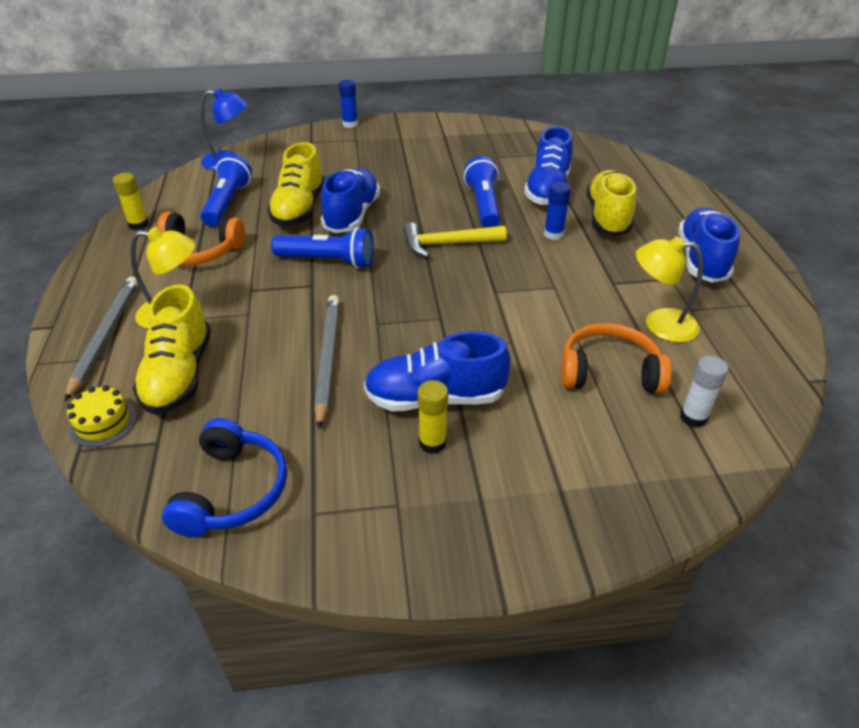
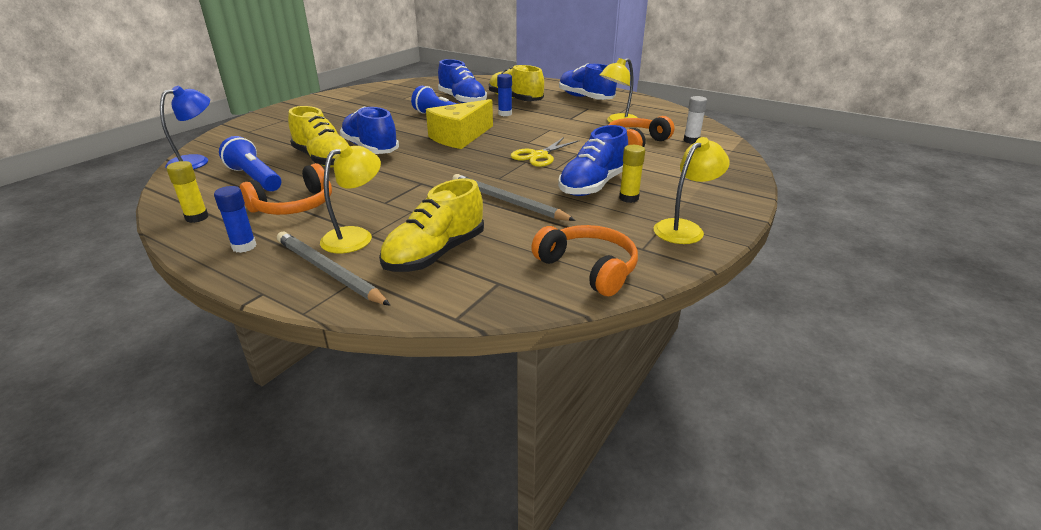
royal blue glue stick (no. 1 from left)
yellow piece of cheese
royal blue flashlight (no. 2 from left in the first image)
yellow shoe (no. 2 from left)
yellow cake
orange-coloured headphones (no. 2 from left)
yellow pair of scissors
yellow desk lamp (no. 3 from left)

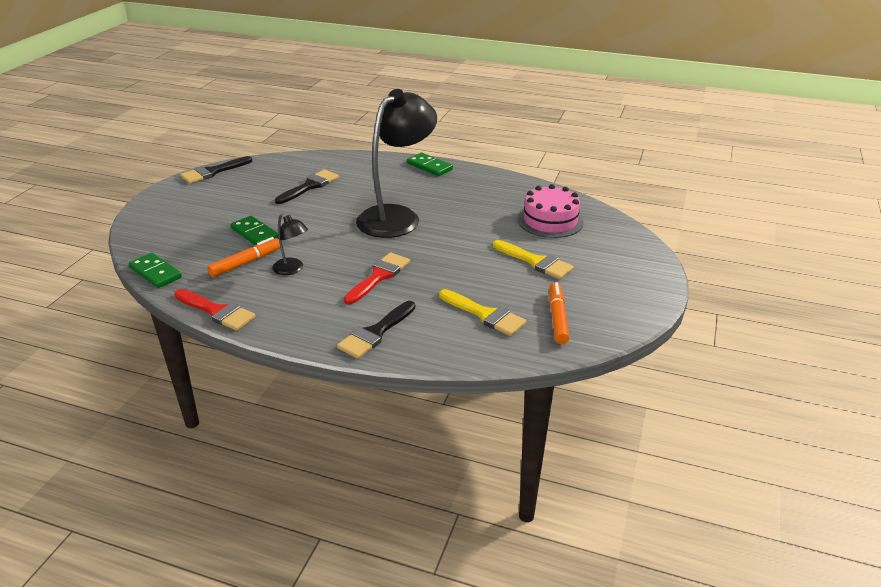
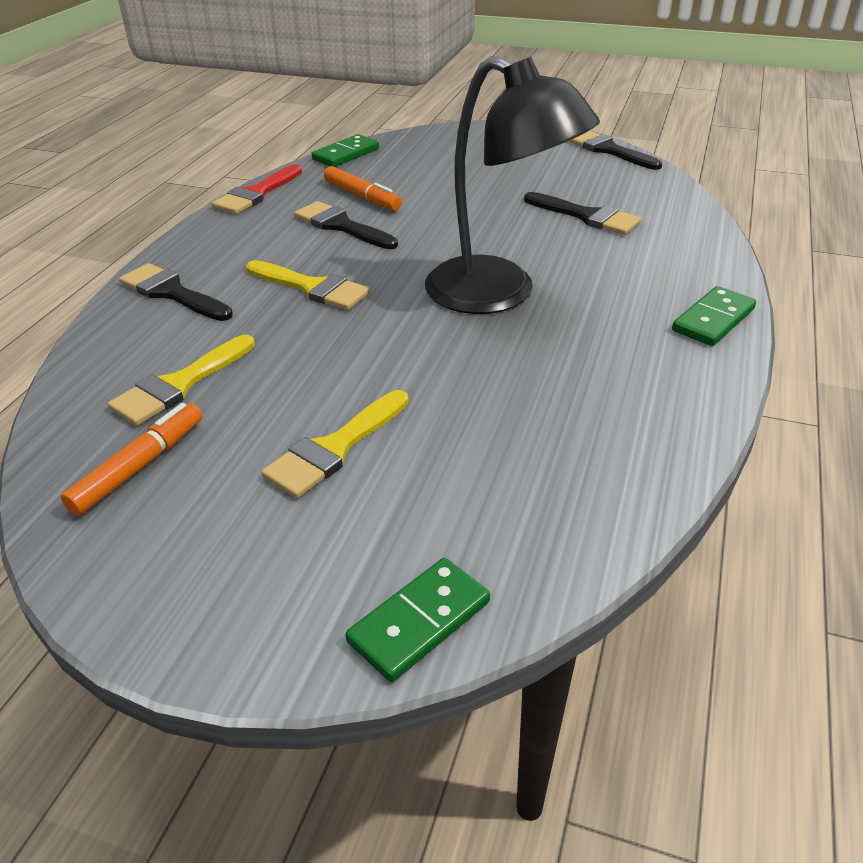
rosy cake
ebony paintbrush (no. 2 from left)
green domino piece (no. 2 from left)
yellow paintbrush (no. 2 from left)
orange-coloured felt pen (no. 1 from left)

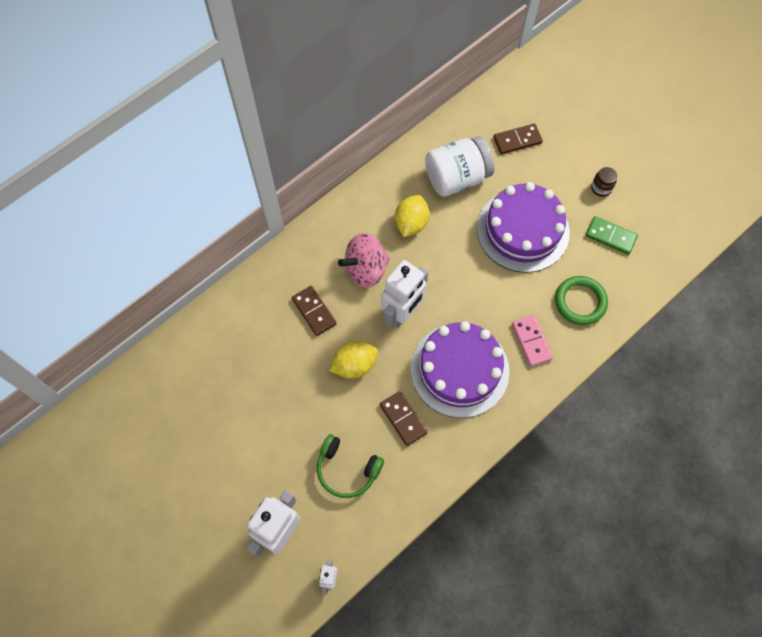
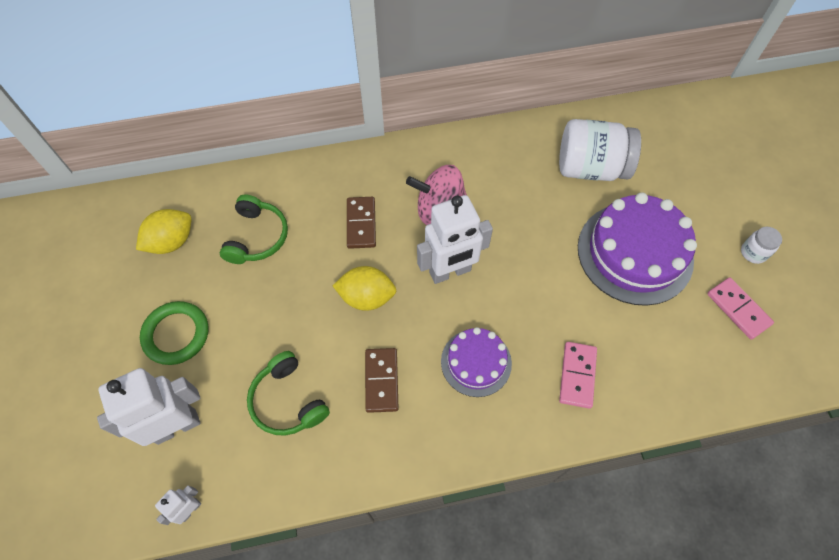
russet domino piece (no. 3 from left in the first image)
pure white preserve jar (no. 2 from left)
yellow toy lemon (no. 1 from left)
rosy domino piece (no. 2 from left)
green torus
purple cake (no. 1 from left)
green headphones (no. 1 from left)

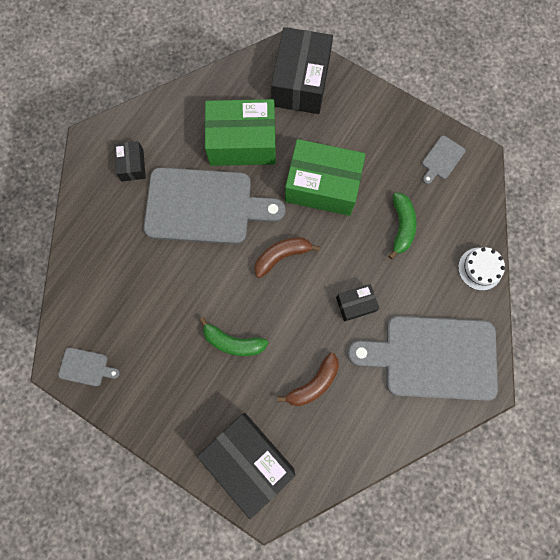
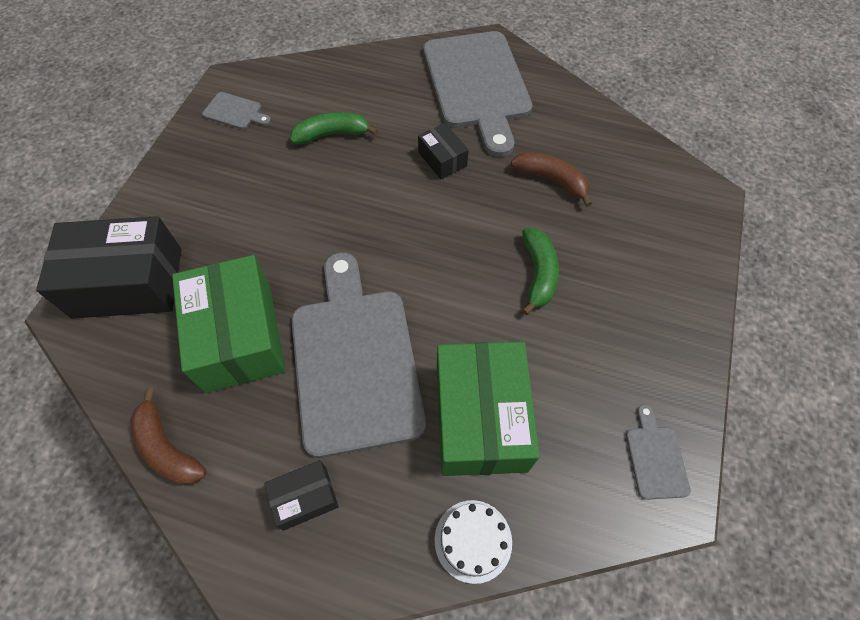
green parcel (no. 2 from left)
russet banana (no. 1 from left)
pure white cake
ebony parcel (no. 2 from left in the first image)

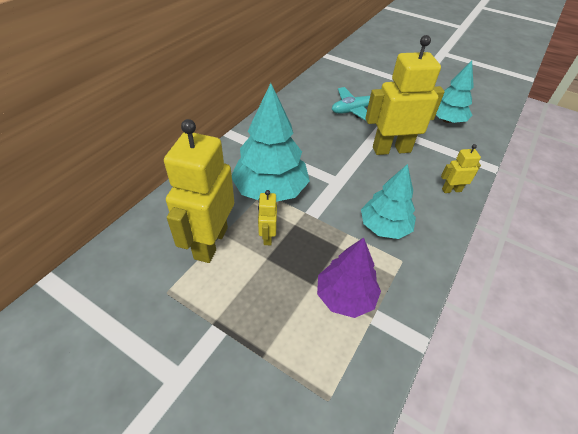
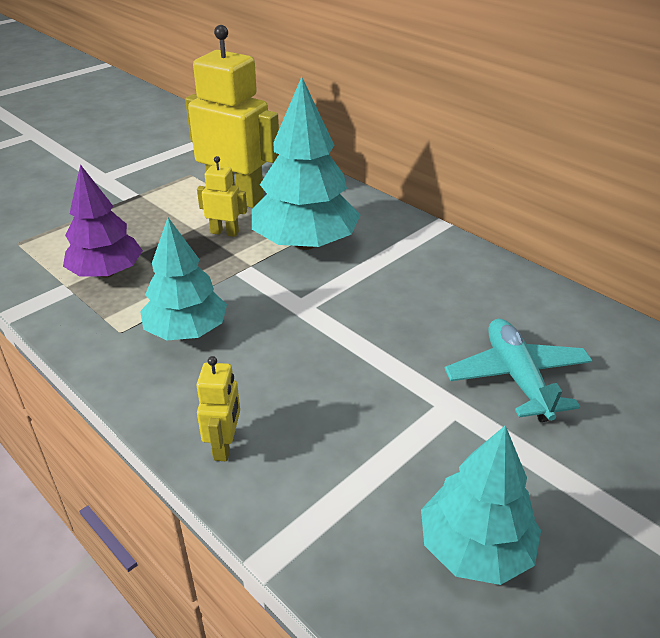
yellow robot (no. 3 from left in the first image)

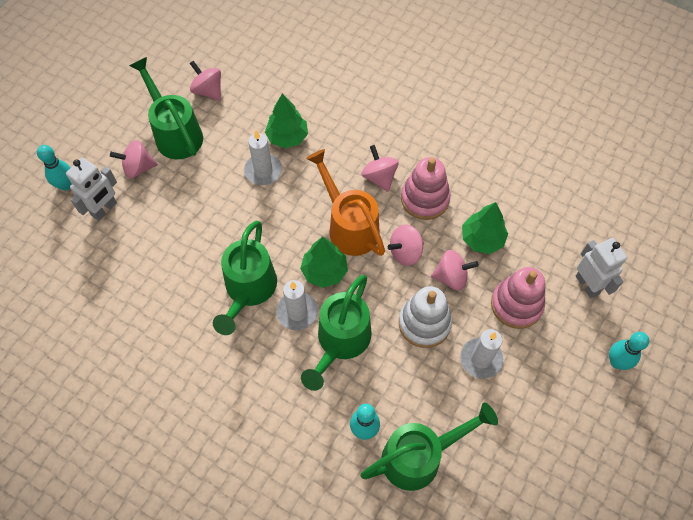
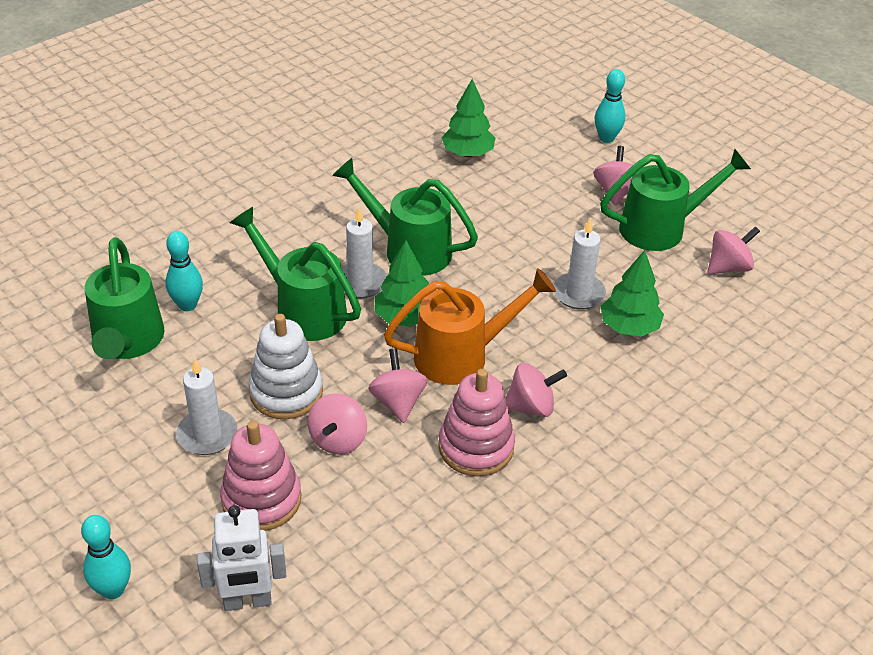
pure white robot (no. 1 from left in the first image)
green toy tree (no. 2 from left)

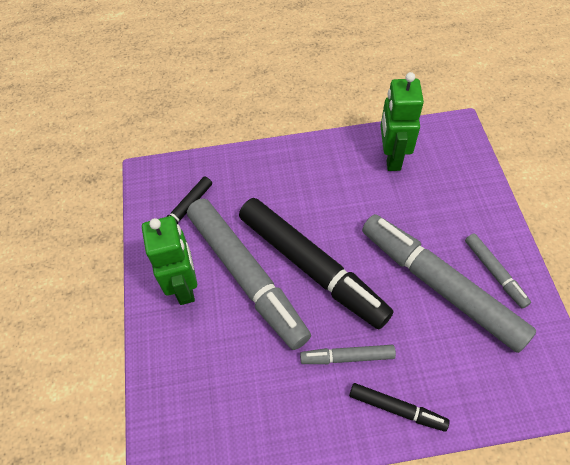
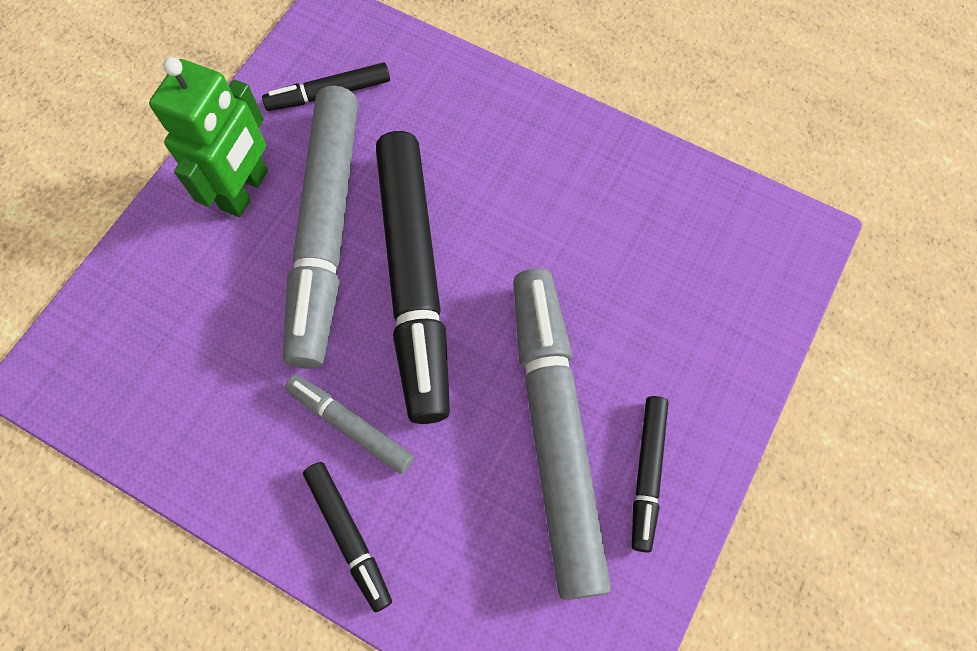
green robot (no. 2 from left in the first image)
ebony felt pen (no. 4 from left)

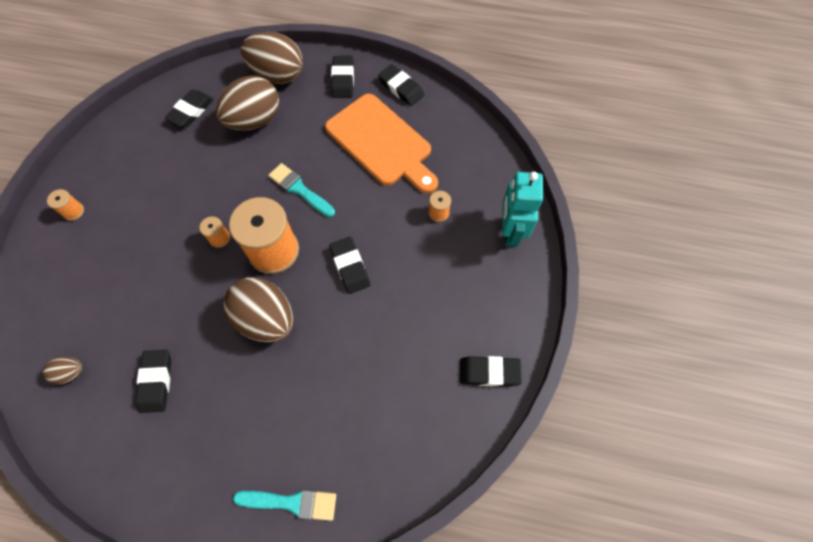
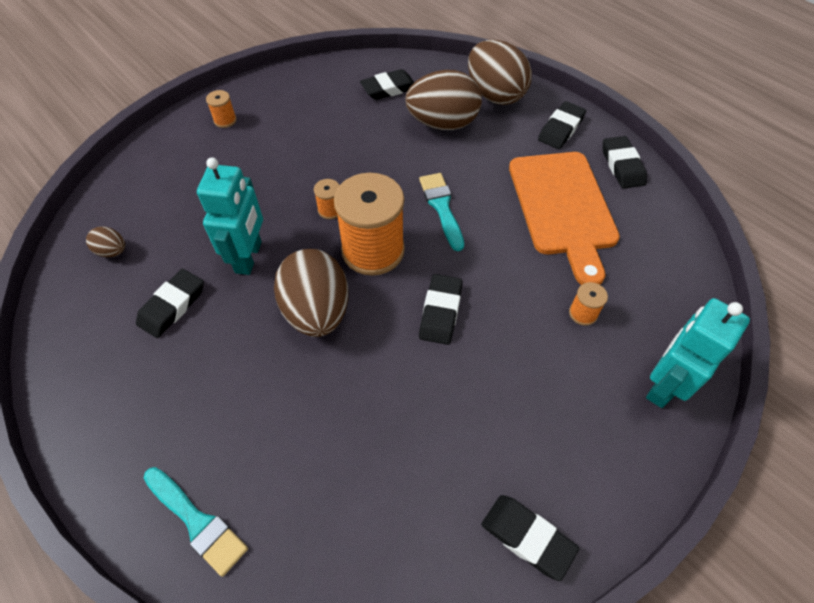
aqua robot (no. 1 from left)

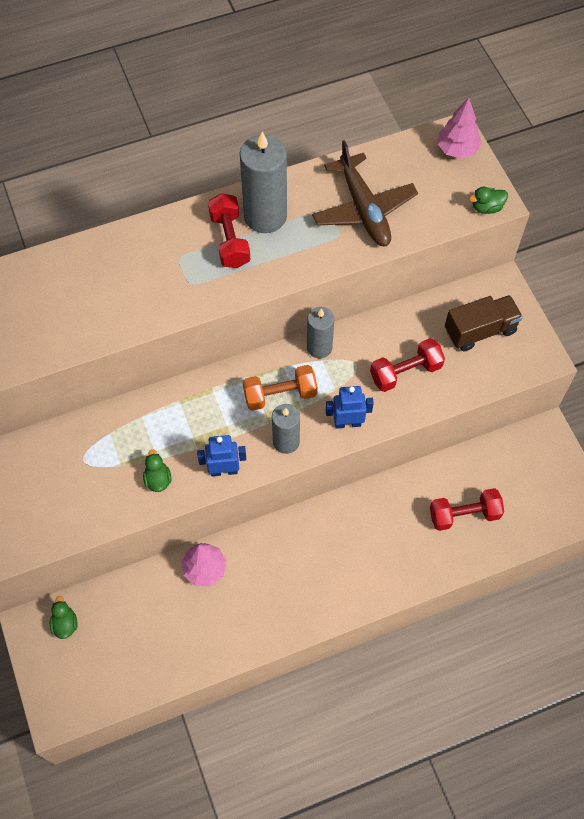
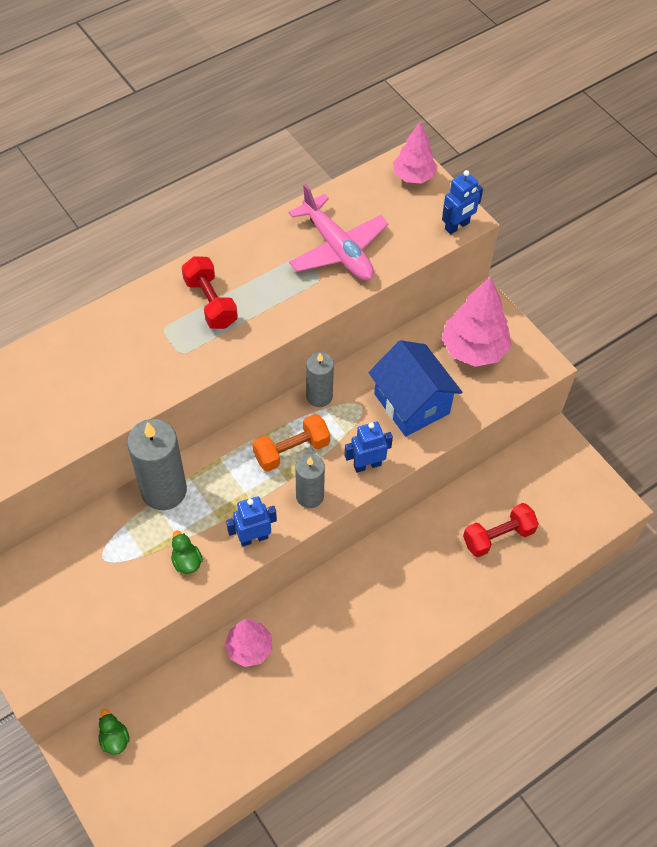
grey wax candle (no. 1 from left)
rosy plane
royal blue robot (no. 3 from left)
rosy toy tree (no. 3 from left)
royal blue cottage

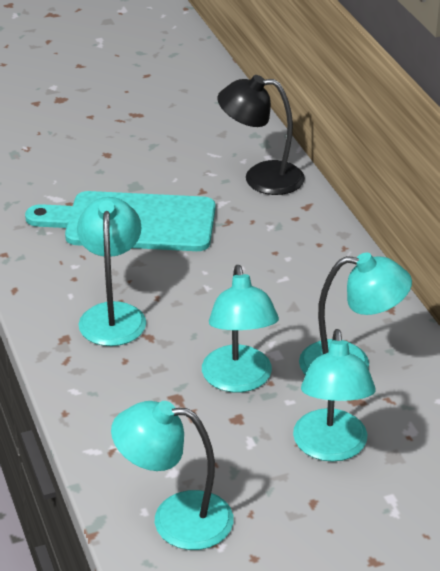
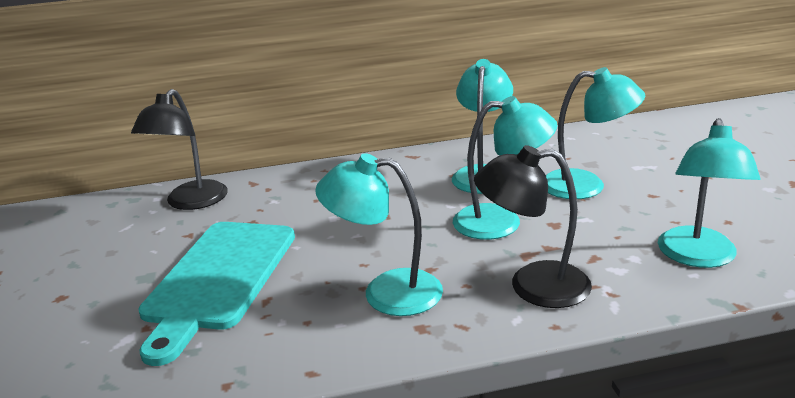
ebony desk lamp (no. 2 from left)

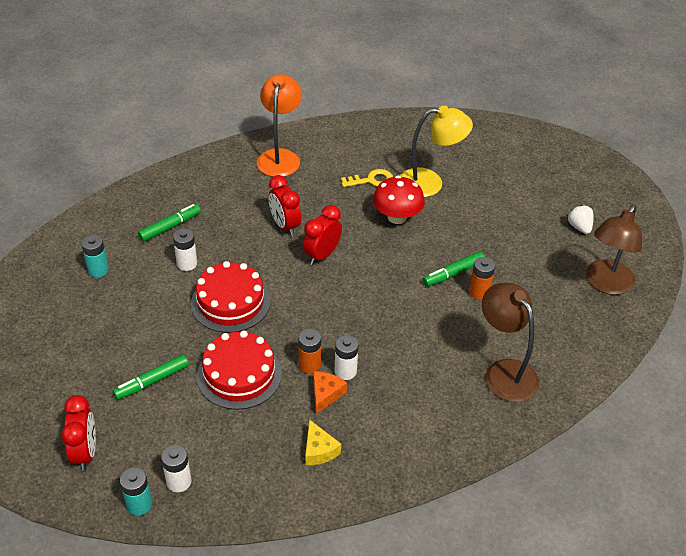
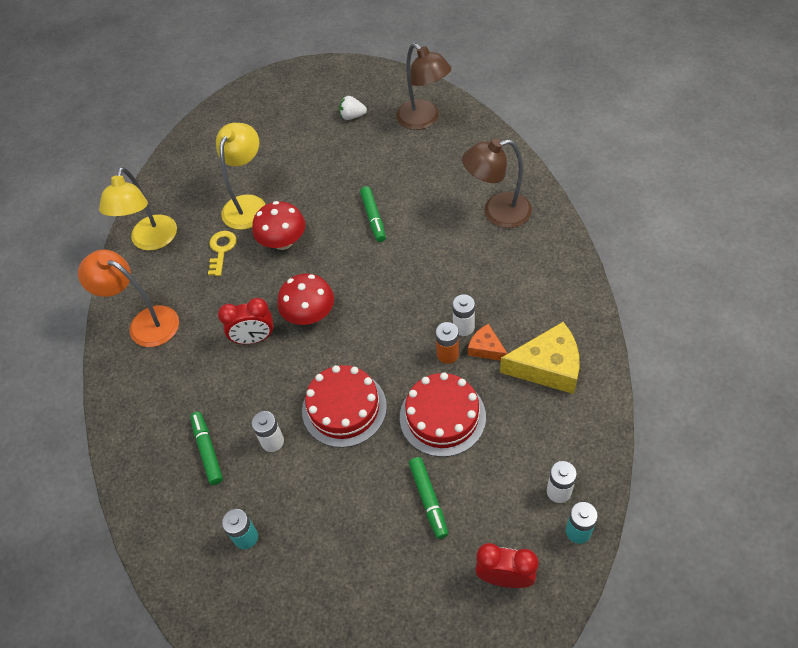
red fungus (no. 2 from left)
orange-coloured power cell (no. 2 from left in the first image)
yellow piece of cheese
yellow desk lamp (no. 1 from left)

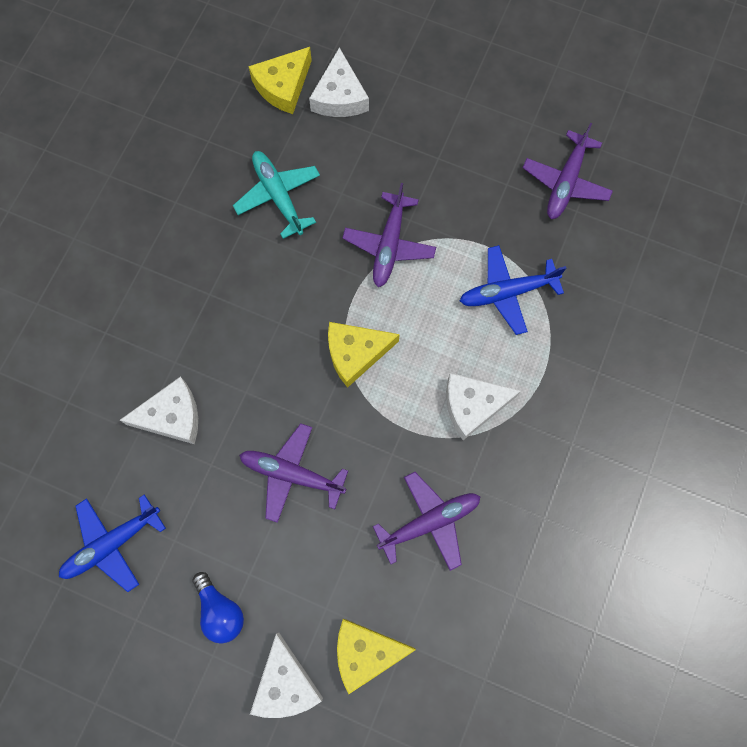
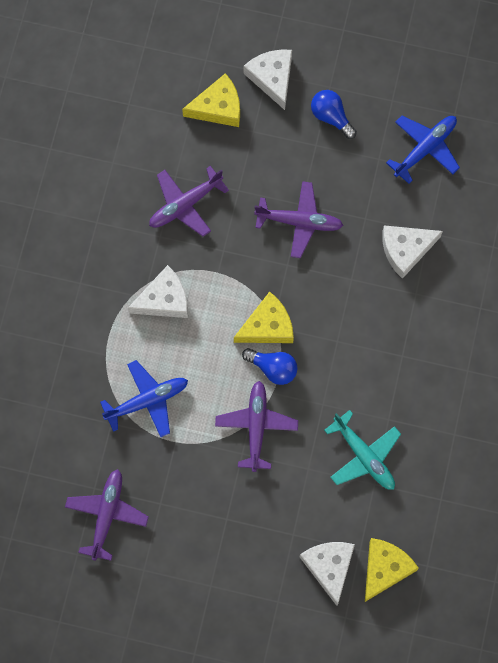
royal blue light bulb (no. 1 from left)

